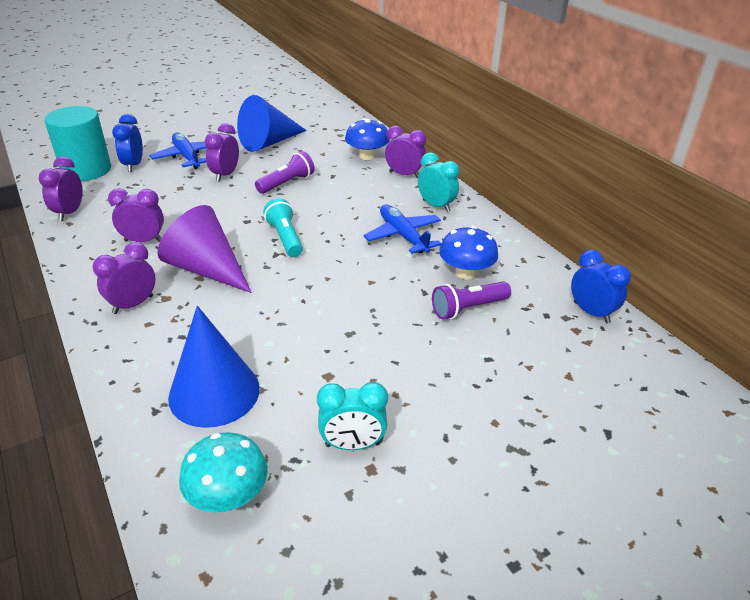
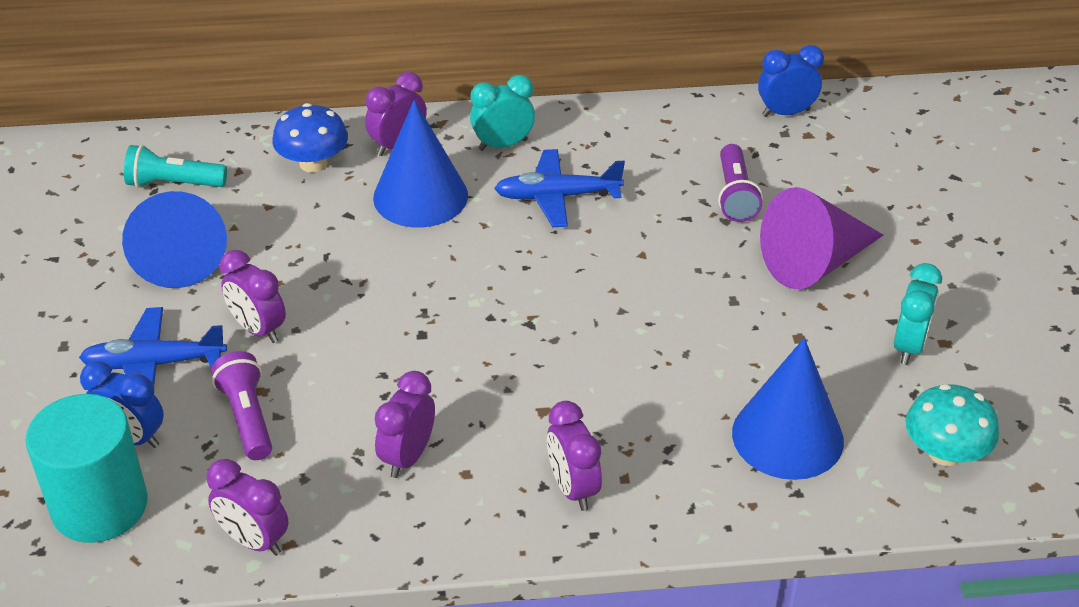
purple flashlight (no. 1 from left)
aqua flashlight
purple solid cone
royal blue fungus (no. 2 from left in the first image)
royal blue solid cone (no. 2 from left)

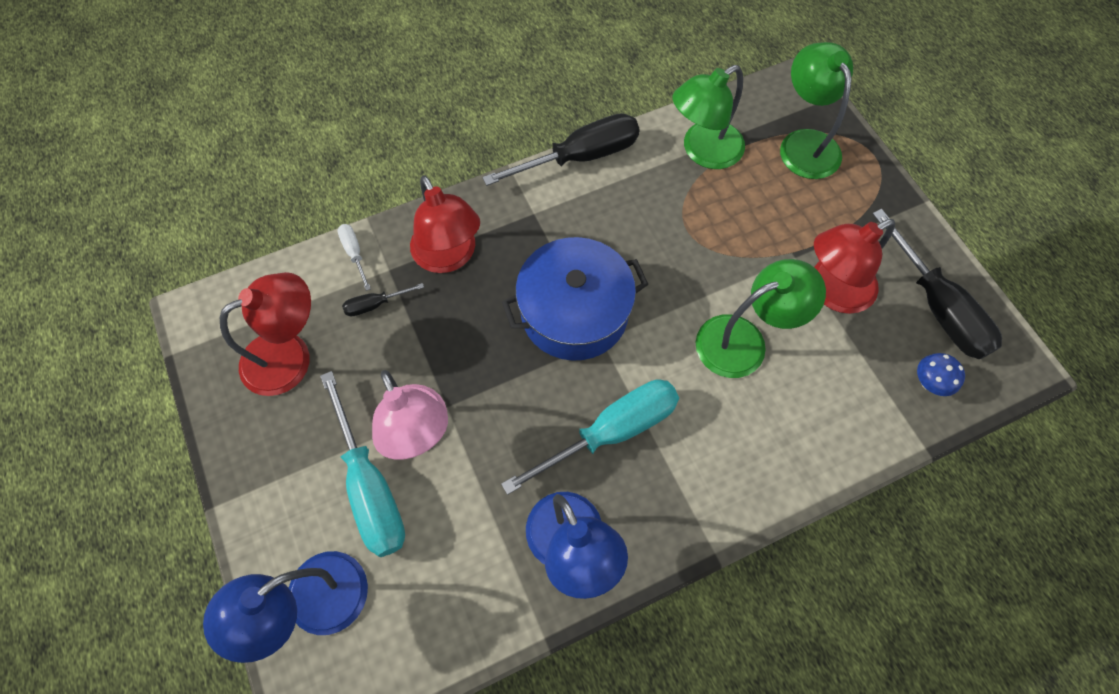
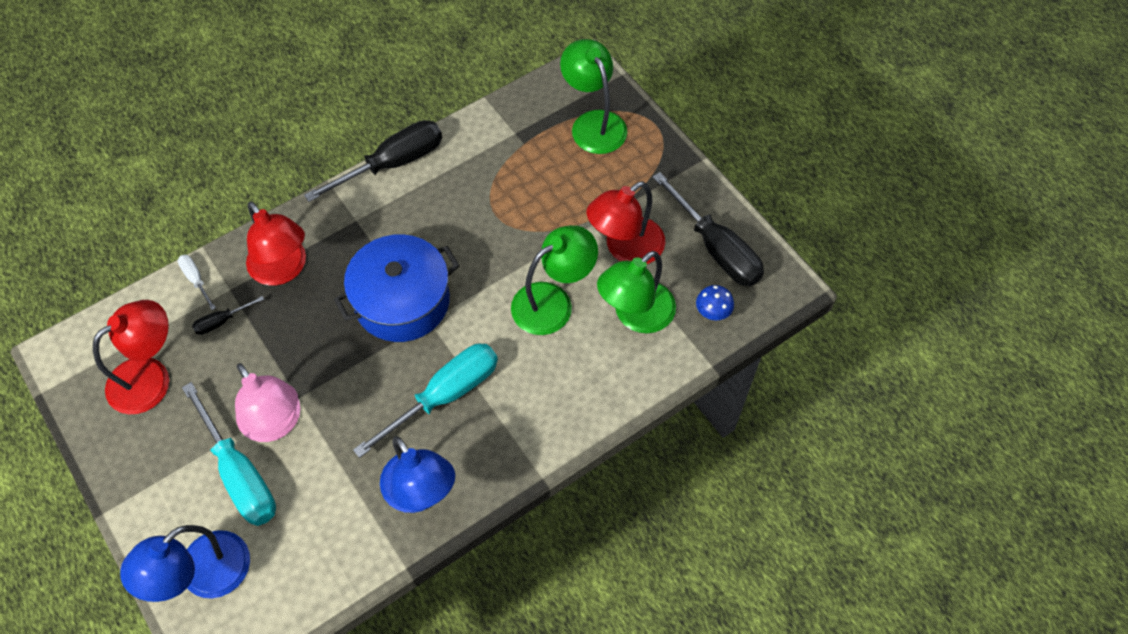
green desk lamp (no. 3 from left)

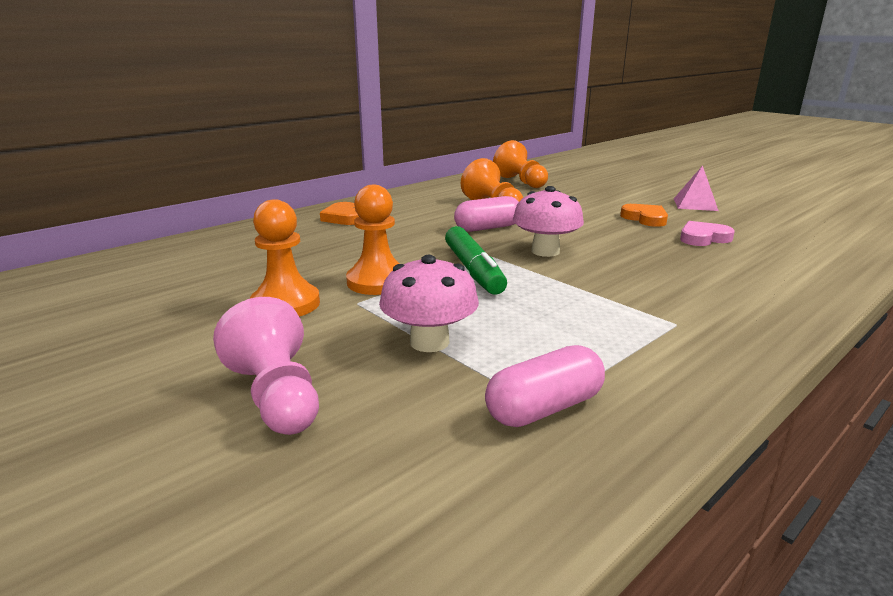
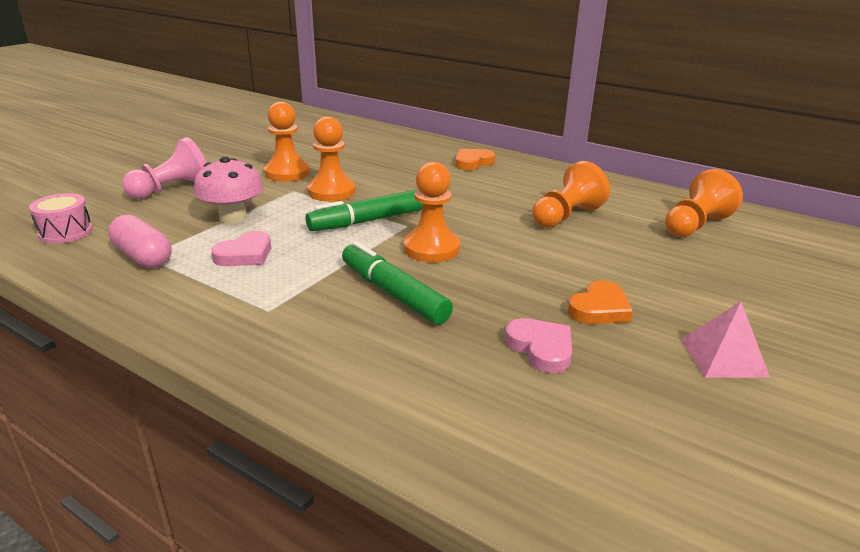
orange-coloured pawn (no. 3 from left)
rosy pill (no. 1 from left in the first image)
rosy drum
rosy heart shape (no. 1 from left)
green felt pen (no. 2 from left)

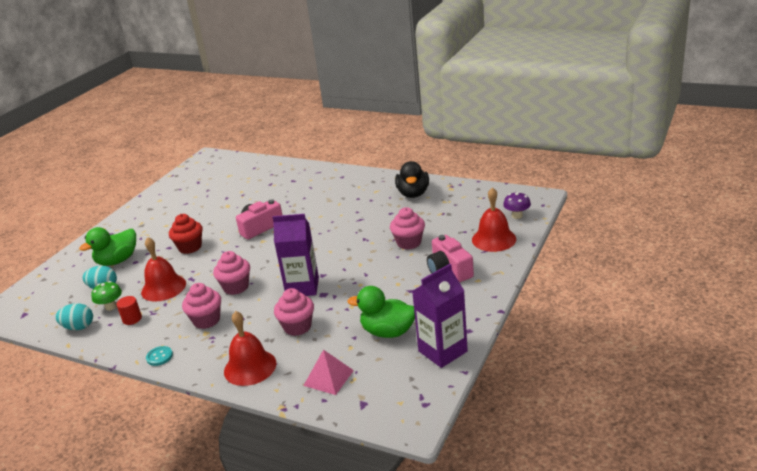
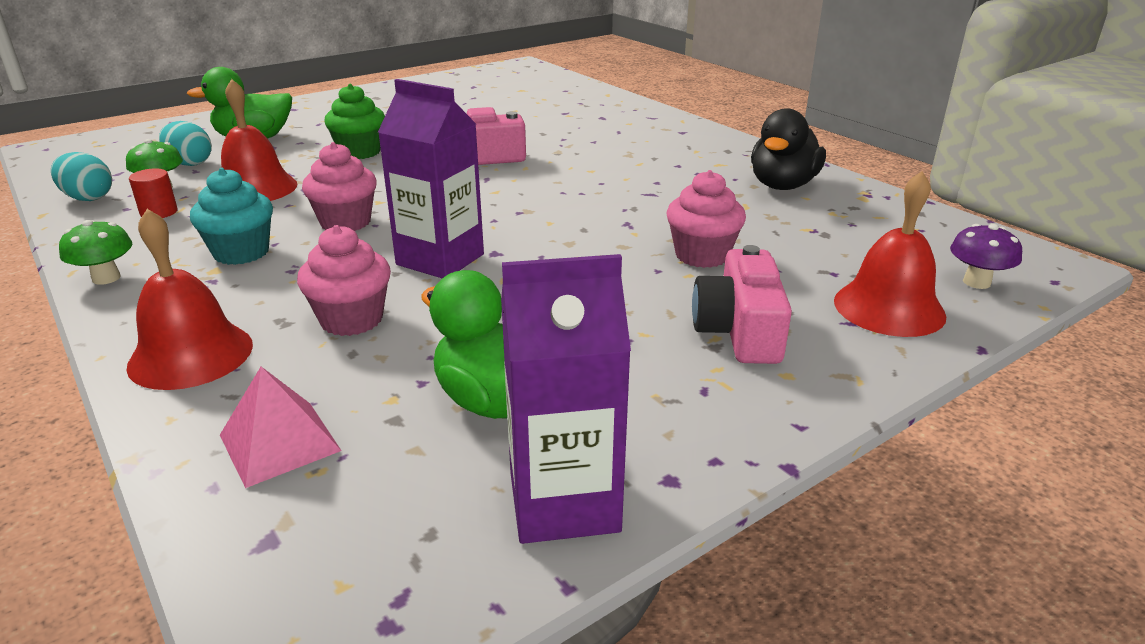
green cupcake
aqua cupcake
green fungus (no. 1 from left)

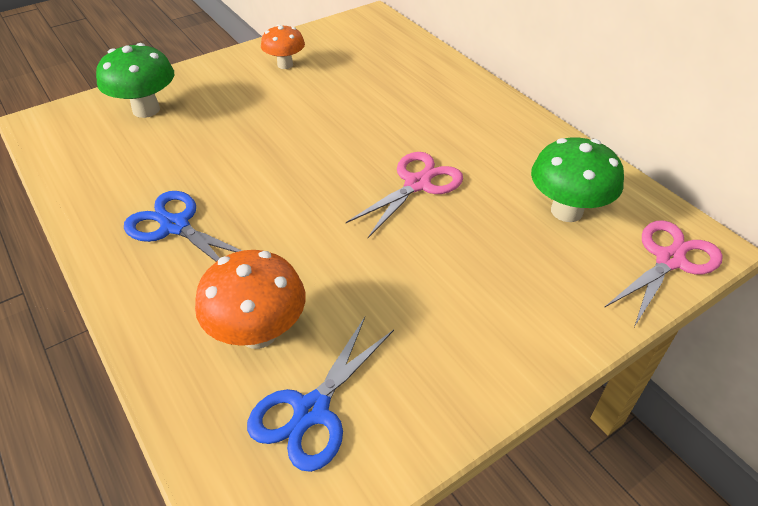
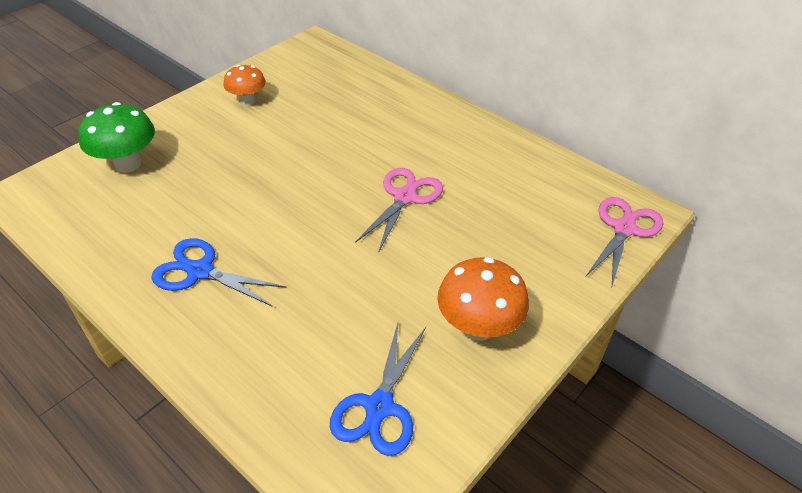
green fungus (no. 2 from left in the first image)
orange-coloured fungus (no. 2 from left)

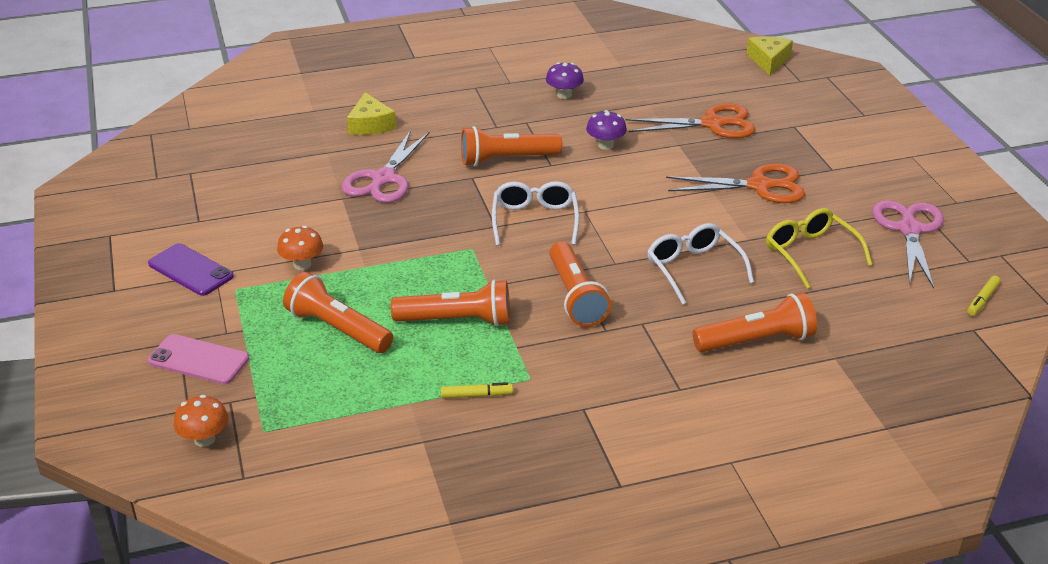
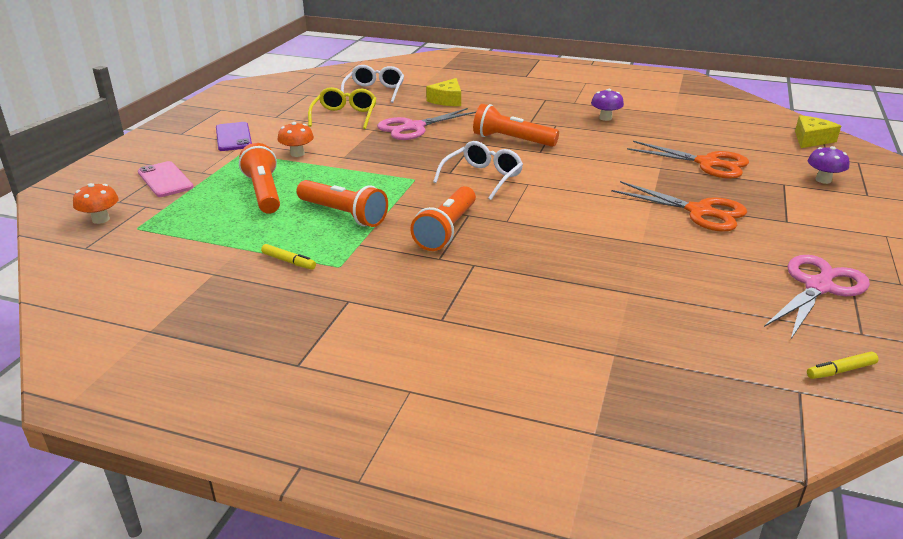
purple fungus (no. 2 from left)
yellow eyeglasses
pure white eyeglasses (no. 1 from left)
orange-coloured flashlight (no. 5 from left in the first image)

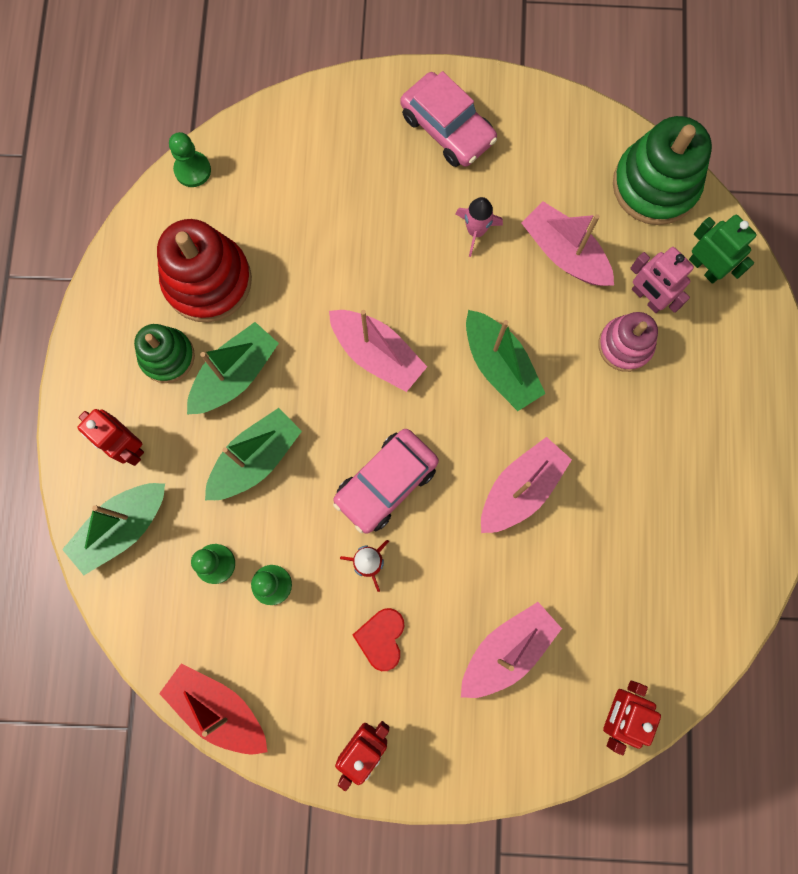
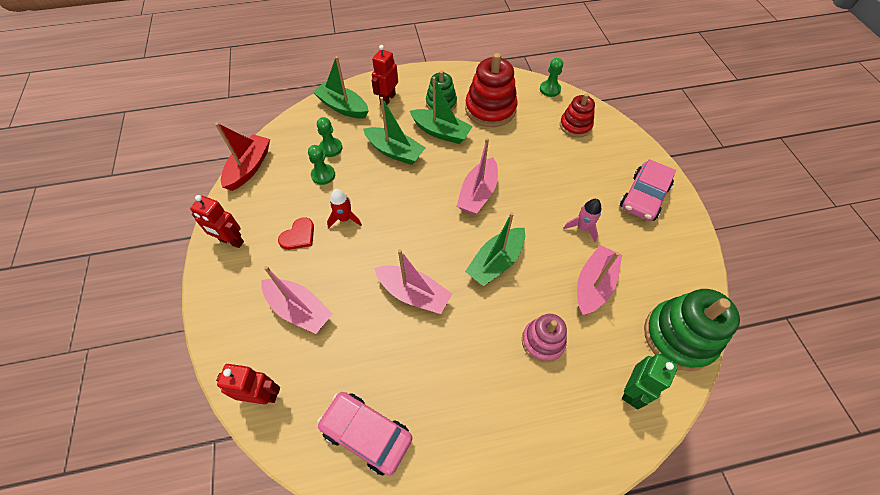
rosy robot
rosy car (no. 1 from left)
red heart shape
red ring stacker (no. 2 from left)

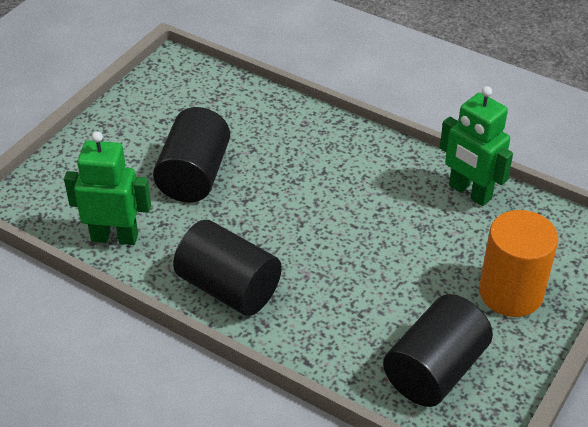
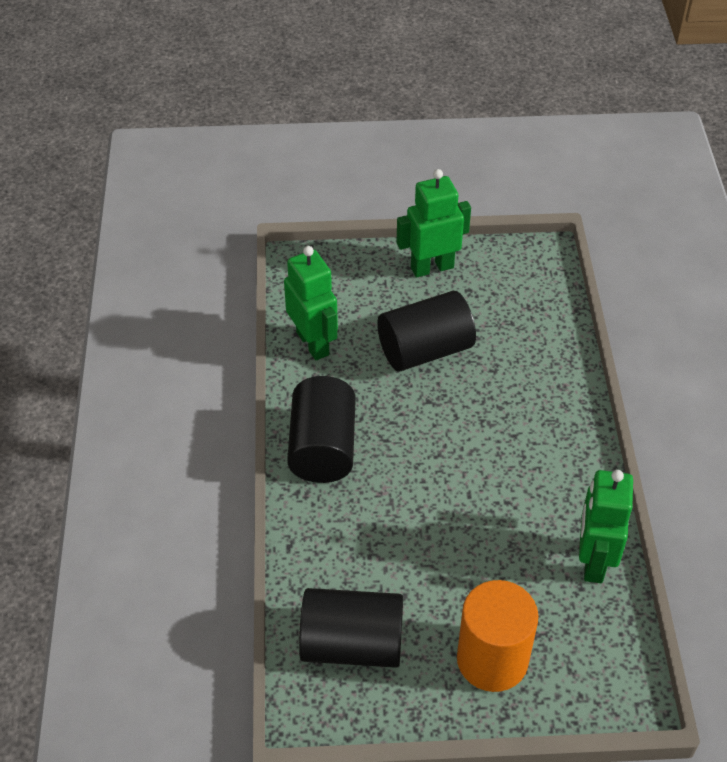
green robot (no. 2 from left)

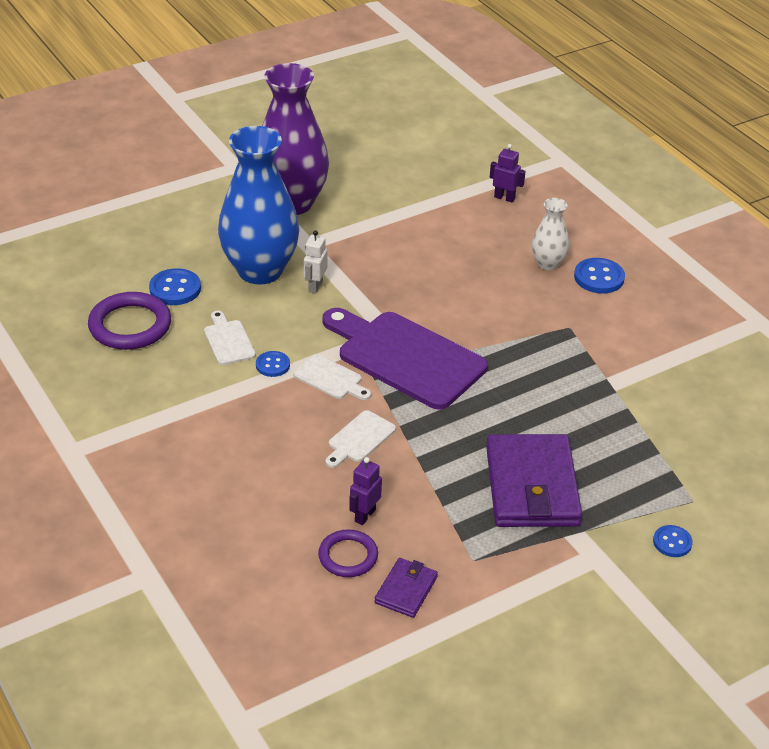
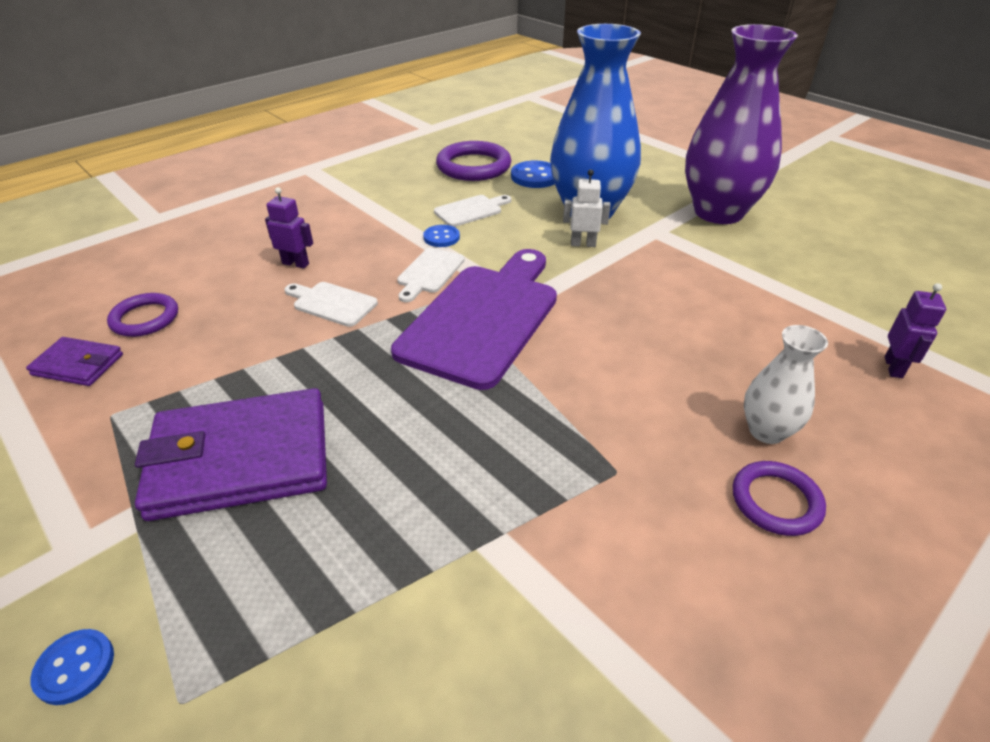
purple torus (no. 3 from left)
purple robot (no. 1 from left)

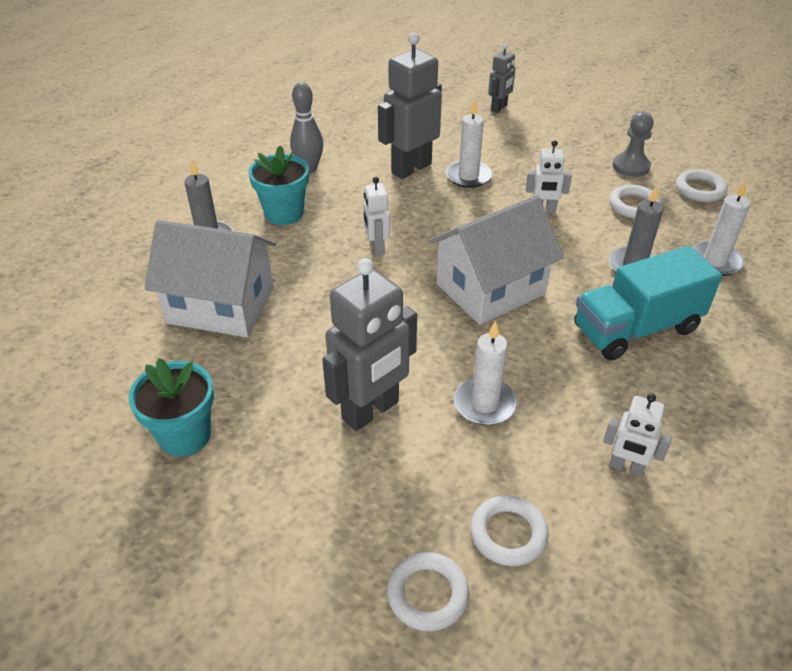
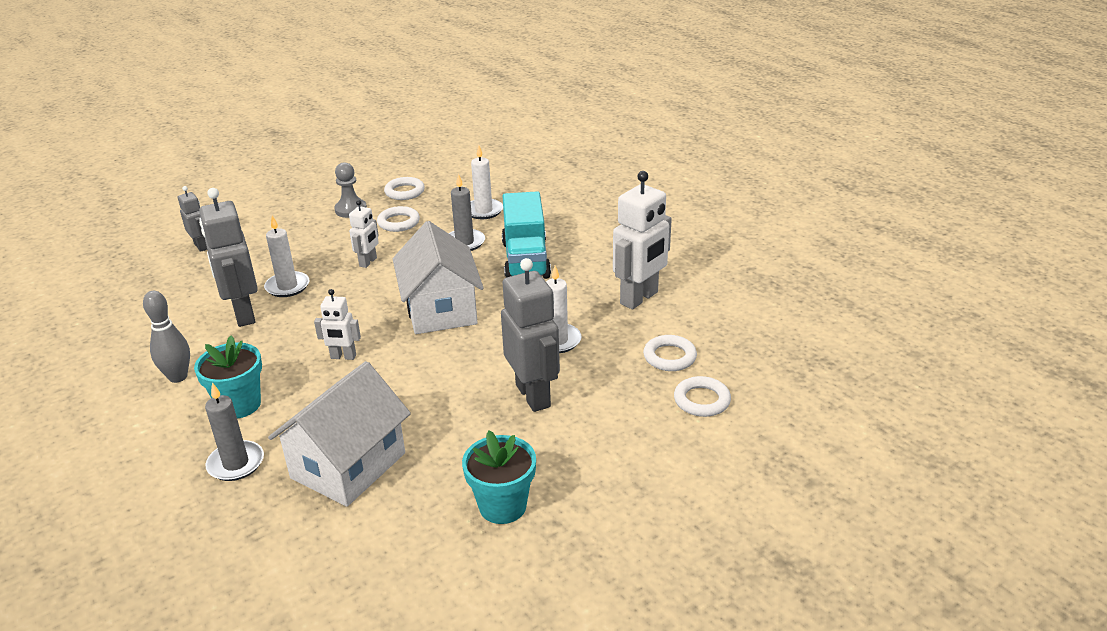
pure white robot (no. 3 from left)

